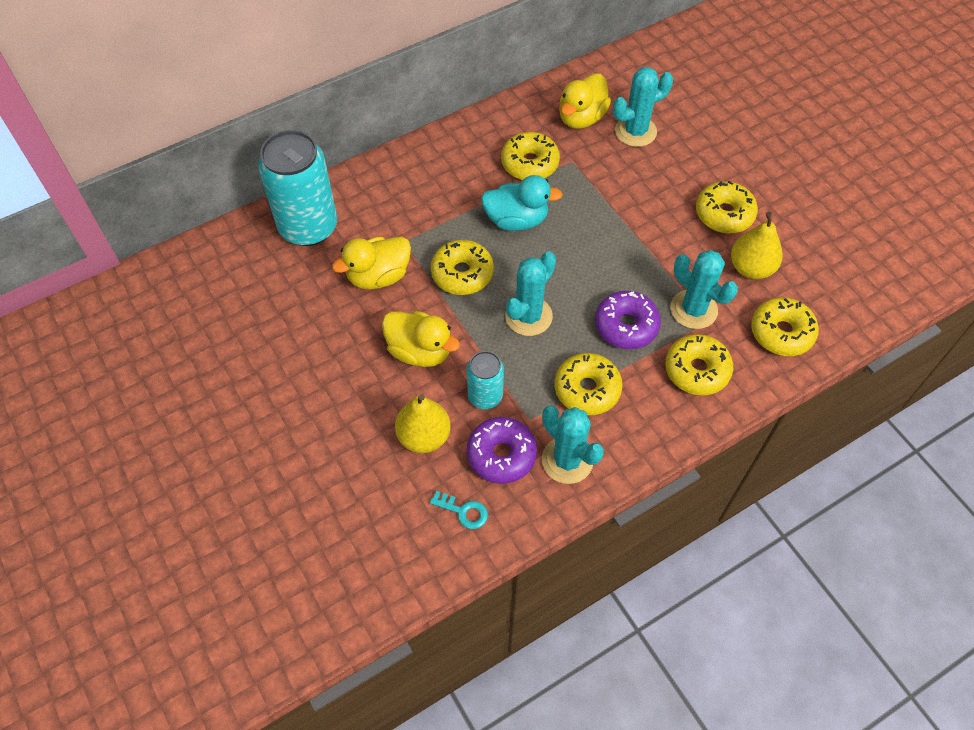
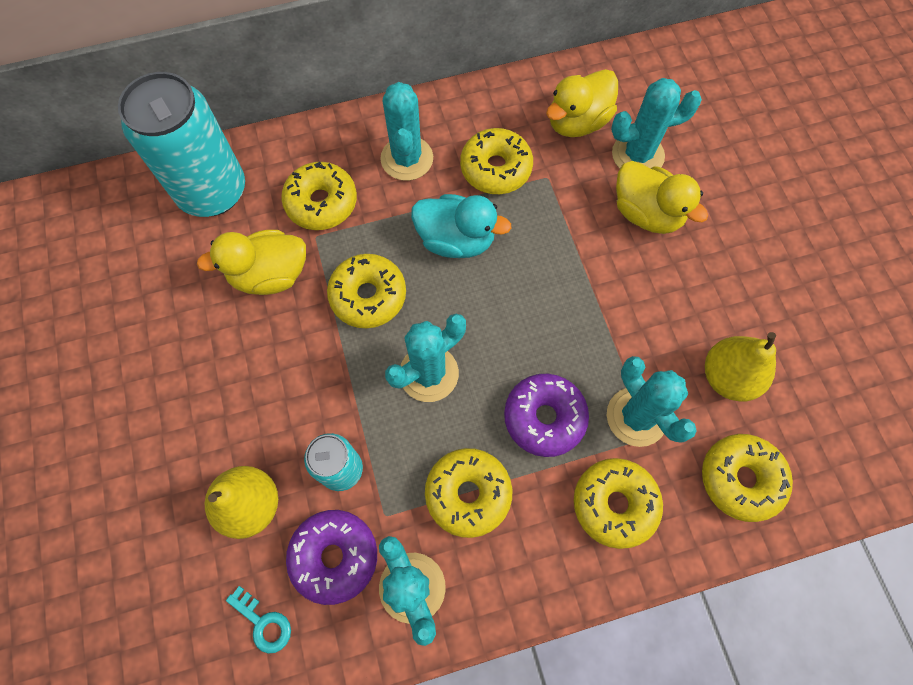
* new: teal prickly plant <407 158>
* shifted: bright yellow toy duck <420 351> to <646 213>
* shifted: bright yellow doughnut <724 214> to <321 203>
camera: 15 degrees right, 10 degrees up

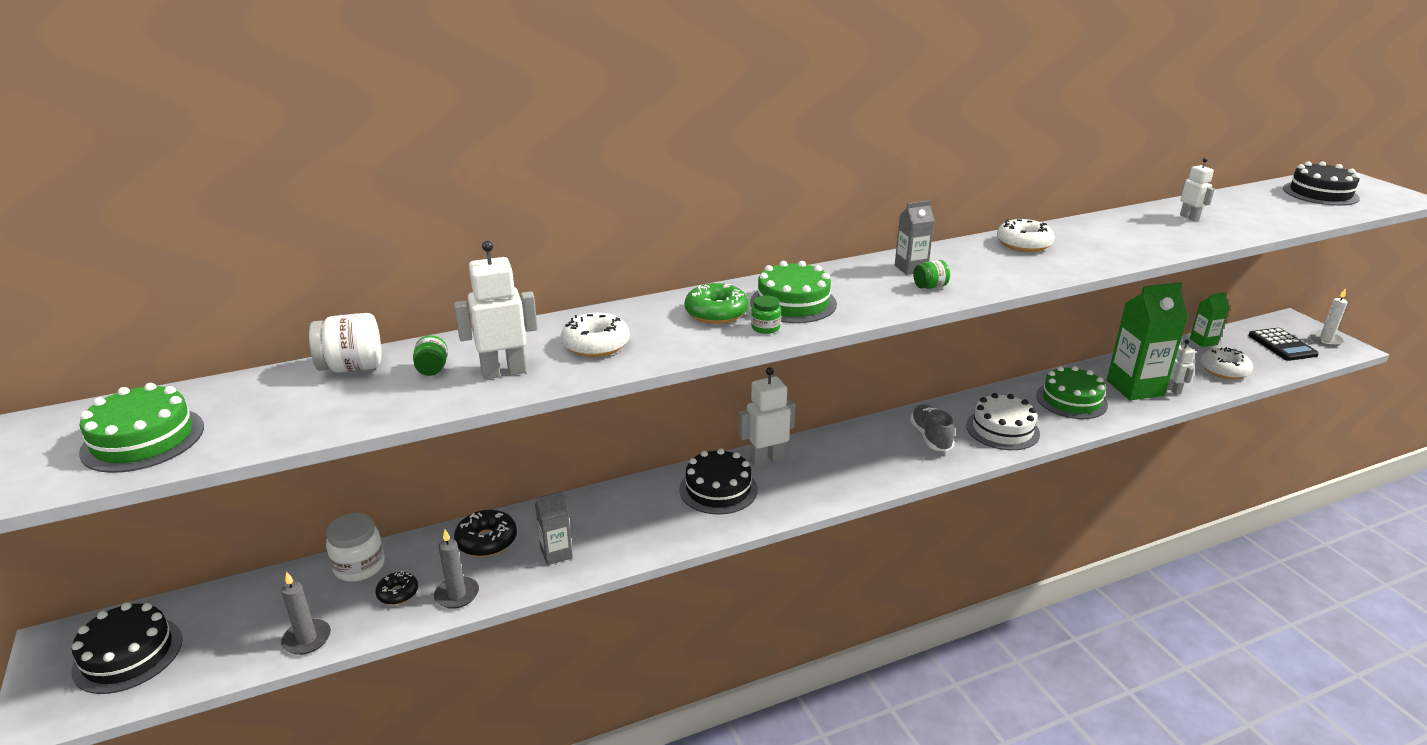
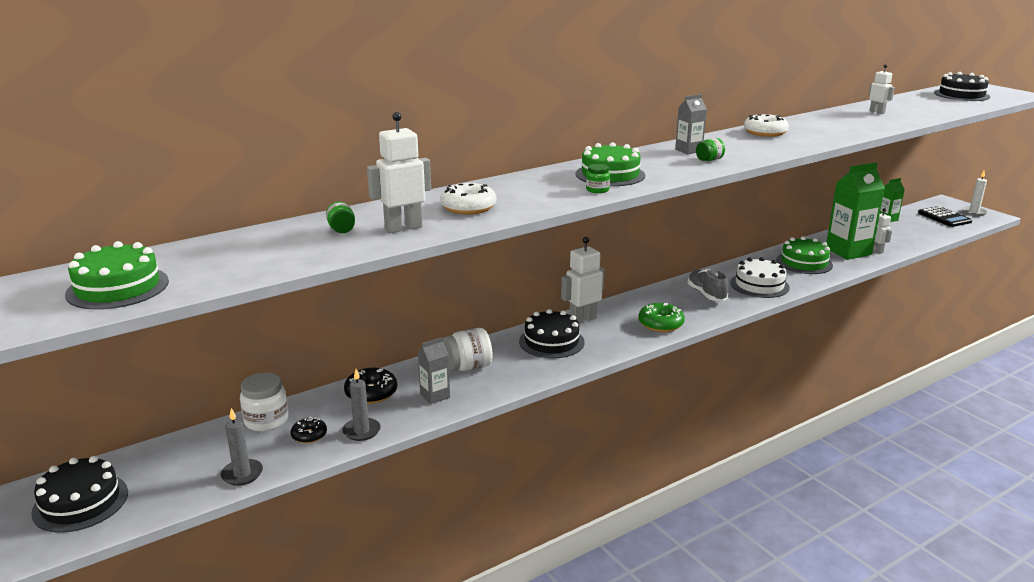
* gone: pure white doughnut <1224 370>
* shifted: pure white preserve jar <352 367> to <468 367>
* shifted: emerald doughnut <716 313> to <660 324>
camera: 10 degrees left, 5 degrees down

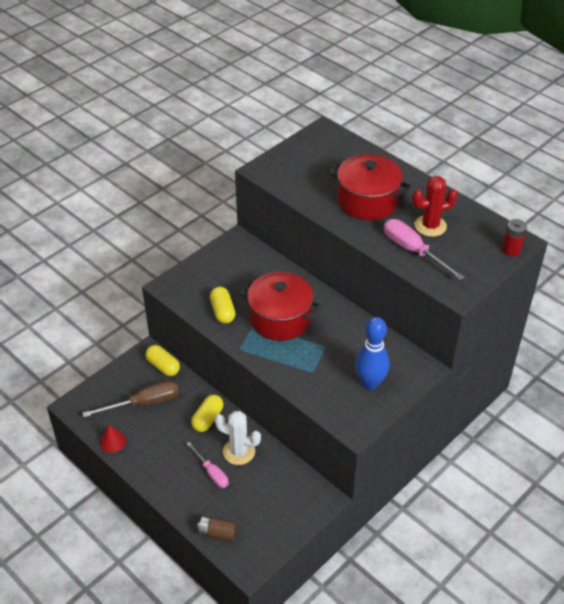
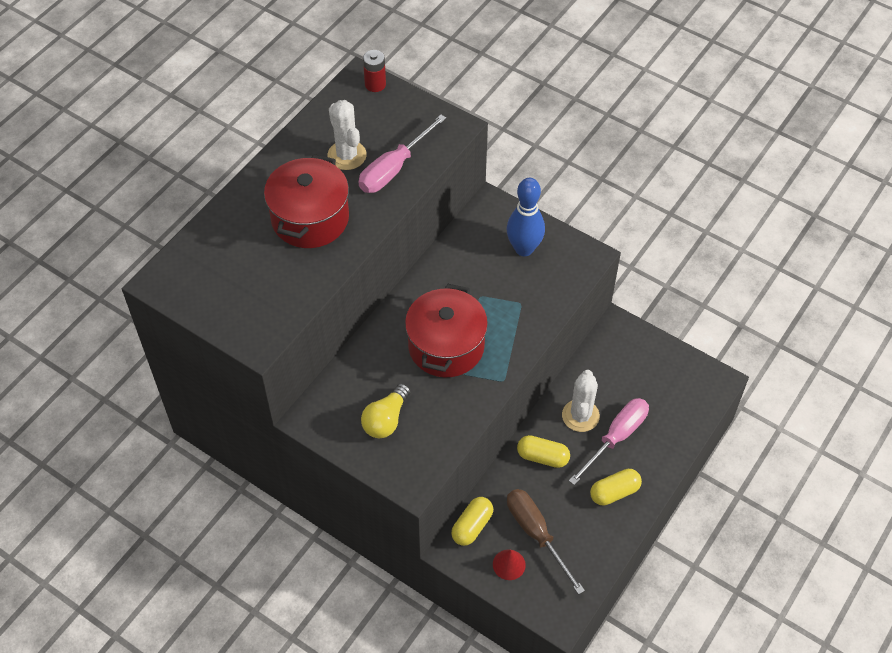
* gone: russet AA battery <217 533>
* new: bright yellow bulb <386 419>
* shifted: red solid cone <112 441> to <509 564>
* shifted: bright yellow pill <222 311> to <614 492>
* repainted: red prickly plant <430 226> to pure white prickly plant <347 155>
* scaled: rosy screwdriver <211 473> = <616 437> x1.58
camera: 100 degrees left, 10 degrees up

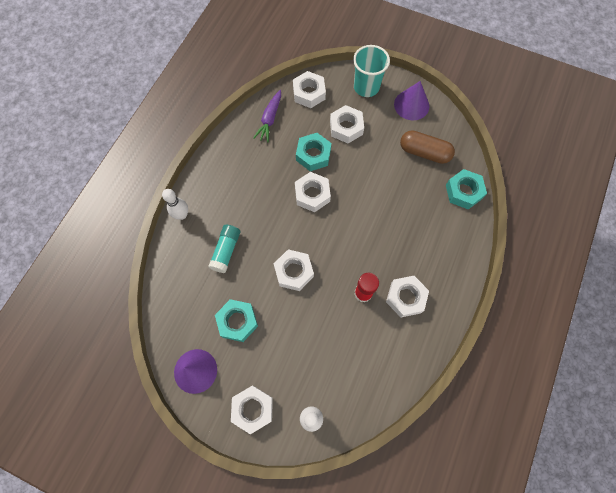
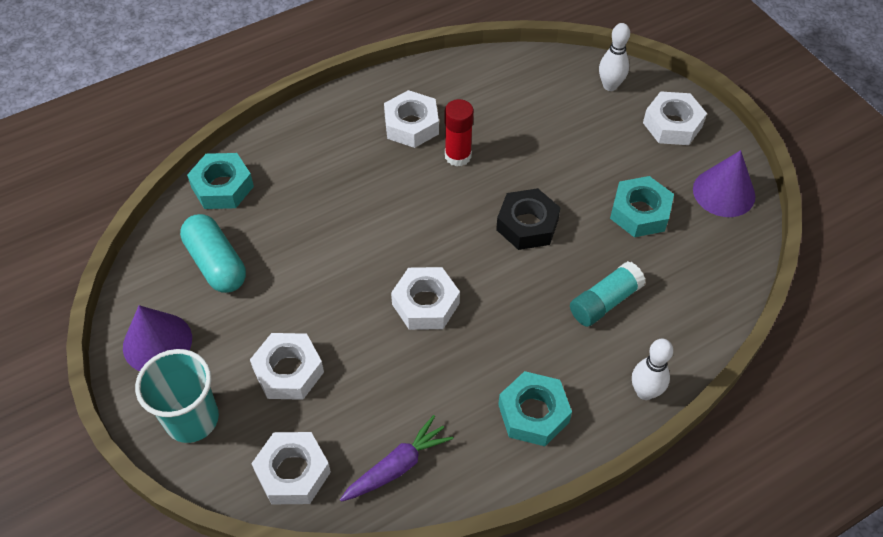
* shifted: teal hexagon nut <313 155> to <533 413>
* repainted: pure white hexagon nut <294 272> to black hexagon nut <527 225>
* repainted: russet pill <424 152> to teal pill <216 263>
camera: 145 degrees left, 15 degrees down

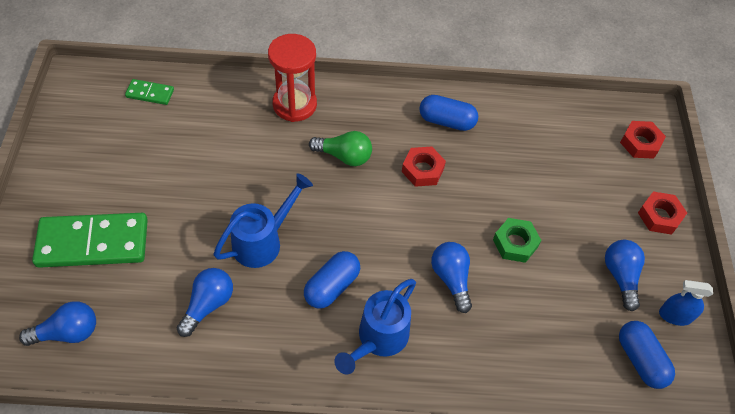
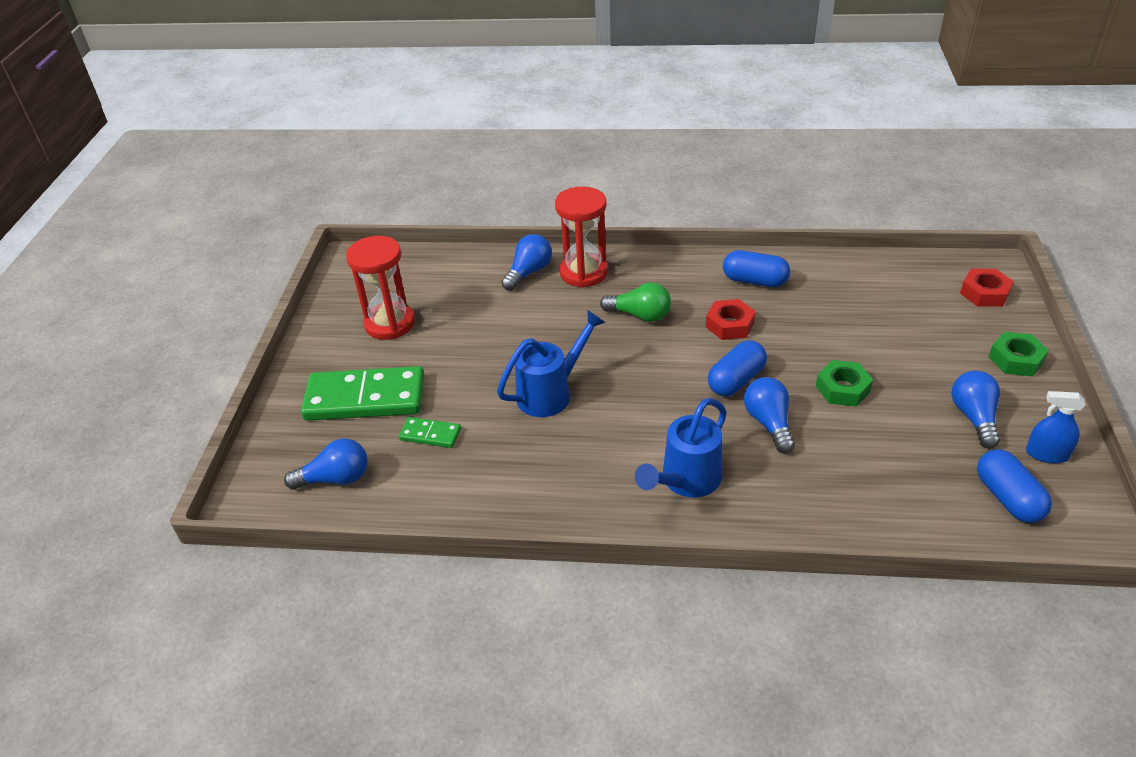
* new: red sandglass <390 323>
* shifted: emerald domino <150 93> to <430 434>
* shifted: blue bulb <208 304> to <529 272>
* shifted: blue pill <332 286> to <736 381>
* repainted: red hexagon nut <659 216> to emerald hexagon nut <1016 359>
camera: 10 degrees right, 15 degrees down

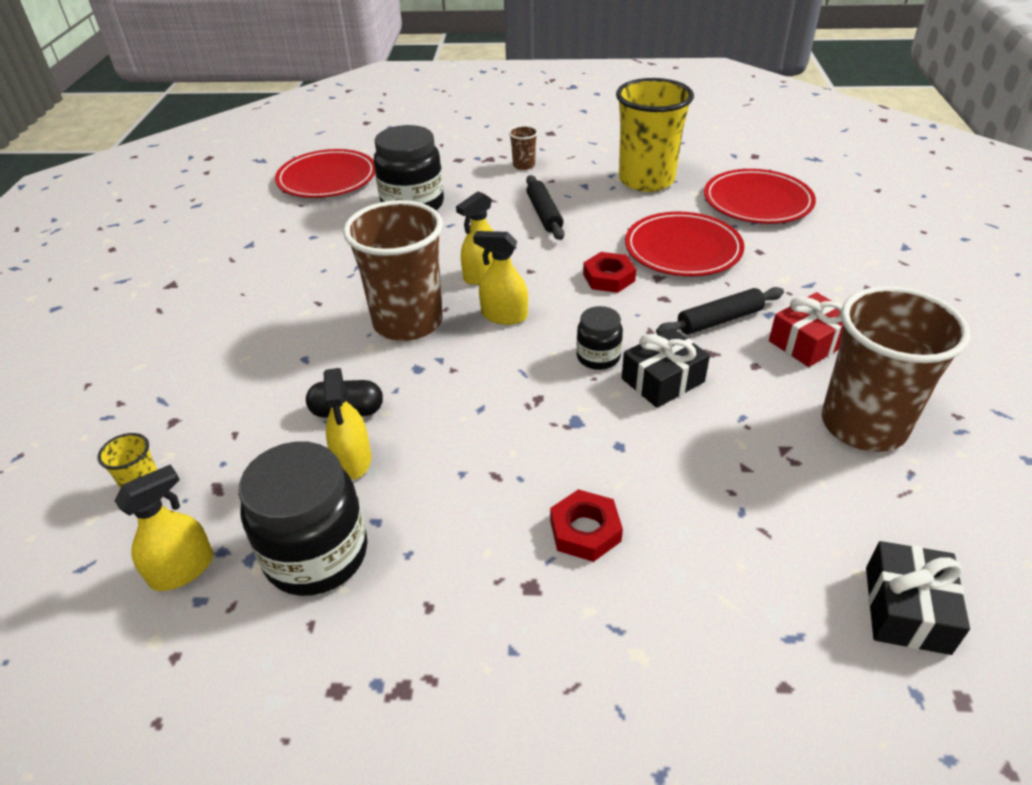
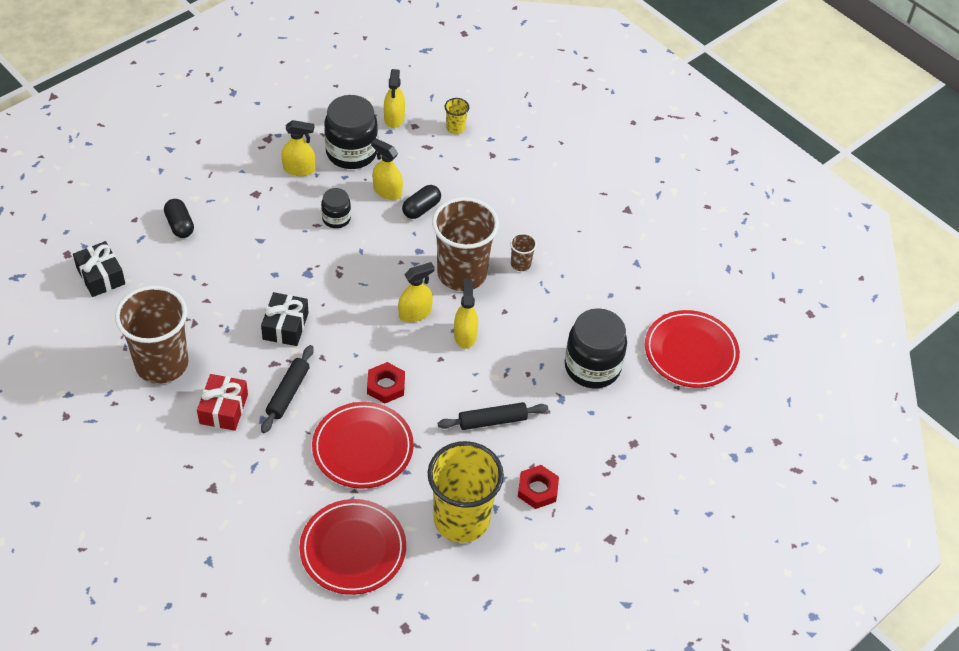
* new: black pill <180 225>
* new: bright yellow spray bottle <299 169>
* shifted: russet cup <524 165> to <520 264>
* shifted: red hexagon nut <585 530> to <537 489>
* shifted: black preserve jar <598 357> to <336 218>
* rotated: black pastry roller <544 214> = <492 421> 45 degrees counterclockwise
camera: 130 degrees right, 10 degrees up

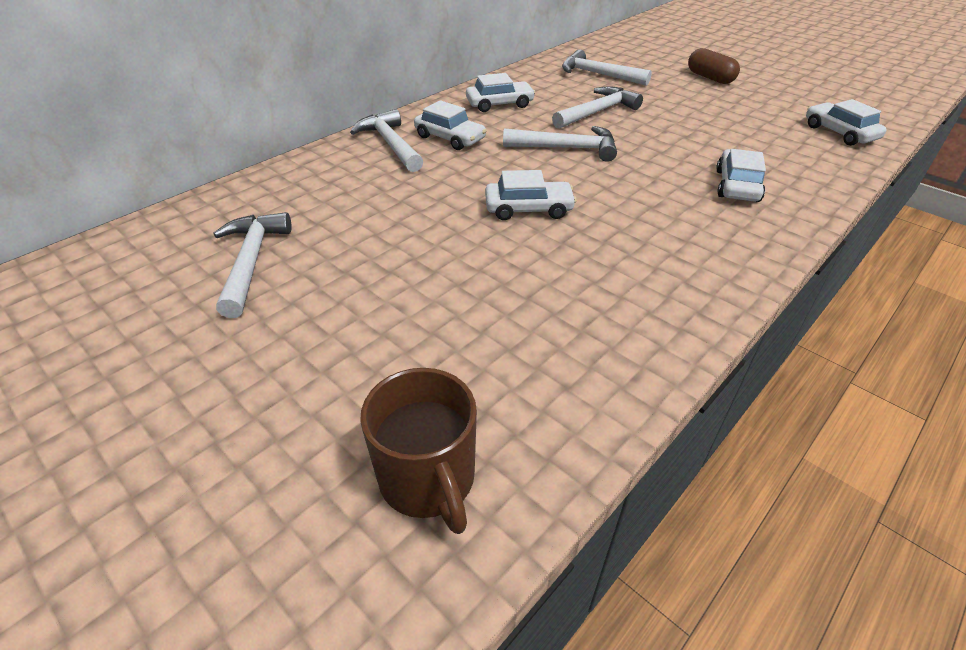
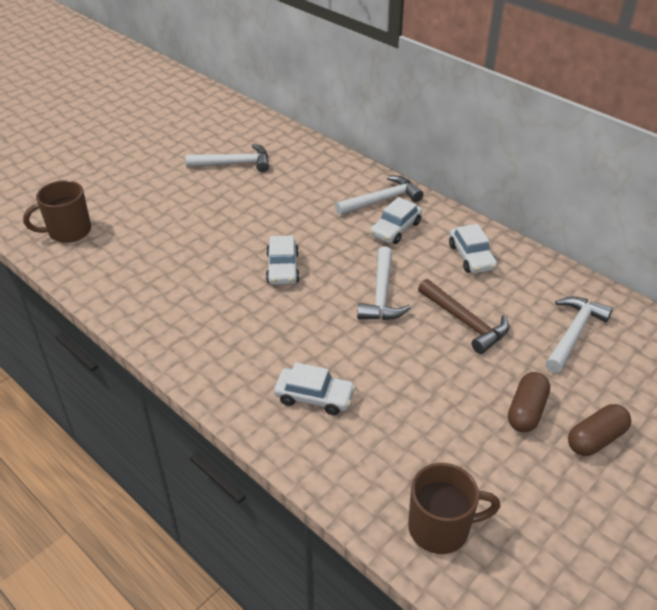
* new: russet pill <526 411>
* swapped: pure white automobile <839 133> to russet mug <441 528>
* repainted: pure white claw hammer <597 112> to russet claw hammer <465 322>
camera: 90 degrees right, 0 degrees up

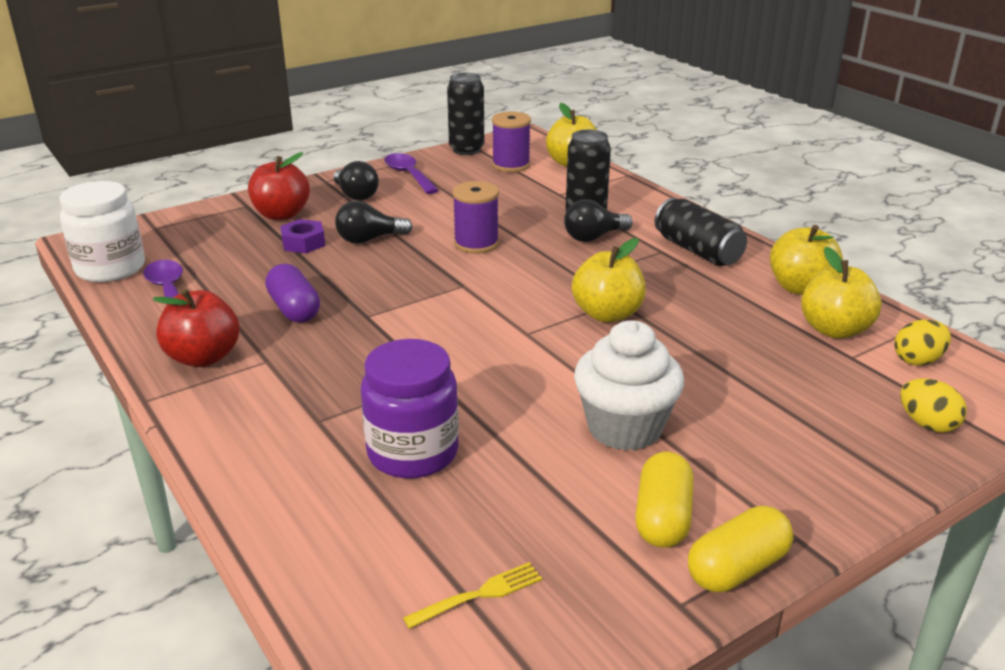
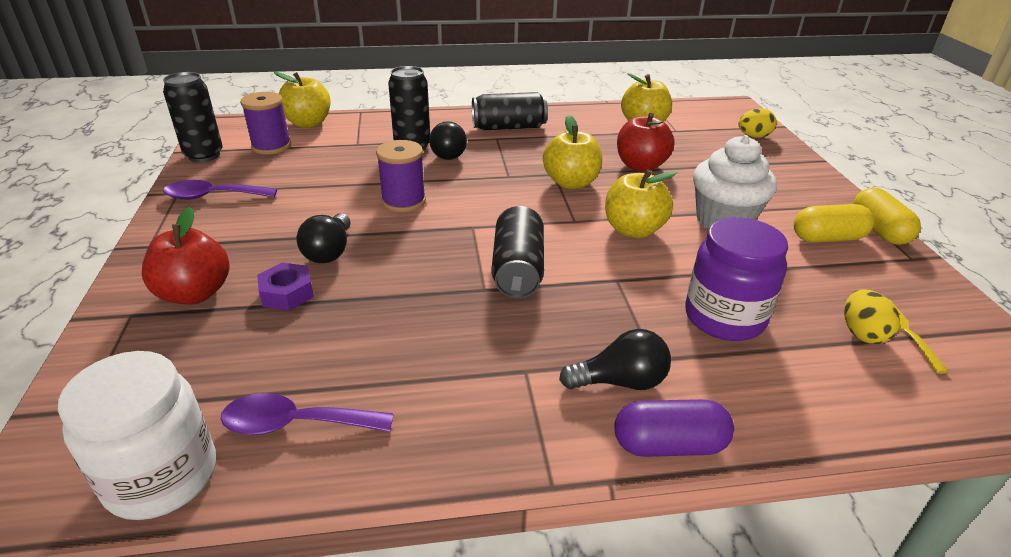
* new: black tin <517 269>
* shifted: red apple fruit <203 357> to <640 166>
* shifted: violet pill <294 309> to <669 445>
* shifted: black bulb <355 195> to <620 381>
* shifted: bright yellow apple fruit <800 288> to <633 230>
* shifted: bright yellow egg <917 360> to <862 333>
* rotated: bright yellow pill <662 518> = <827 238> 45 degrees counterclockwise
camera: 65 degrees left, 5 degrees up

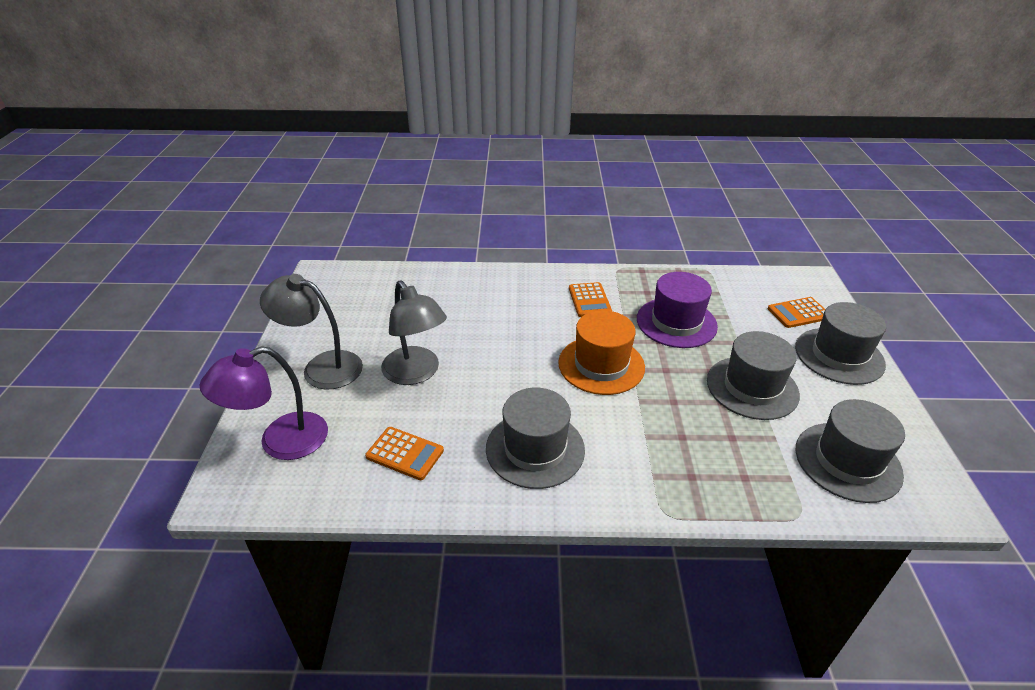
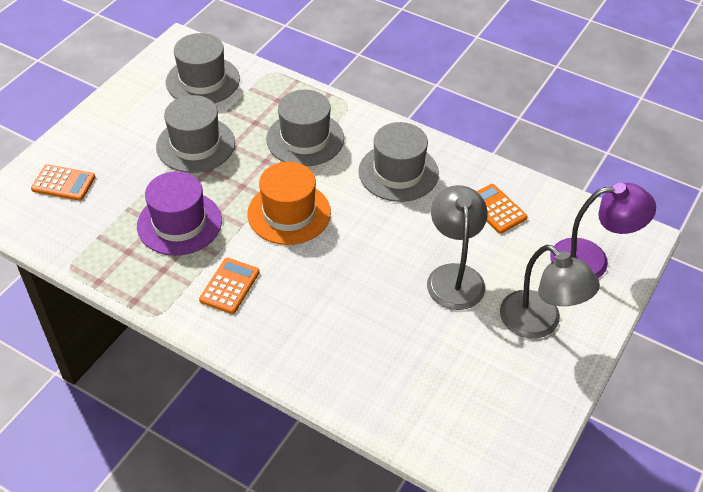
* shifted: gray tall hat <839 356> to <305 139>
camera: 150 degrees left, 10 degrees up

